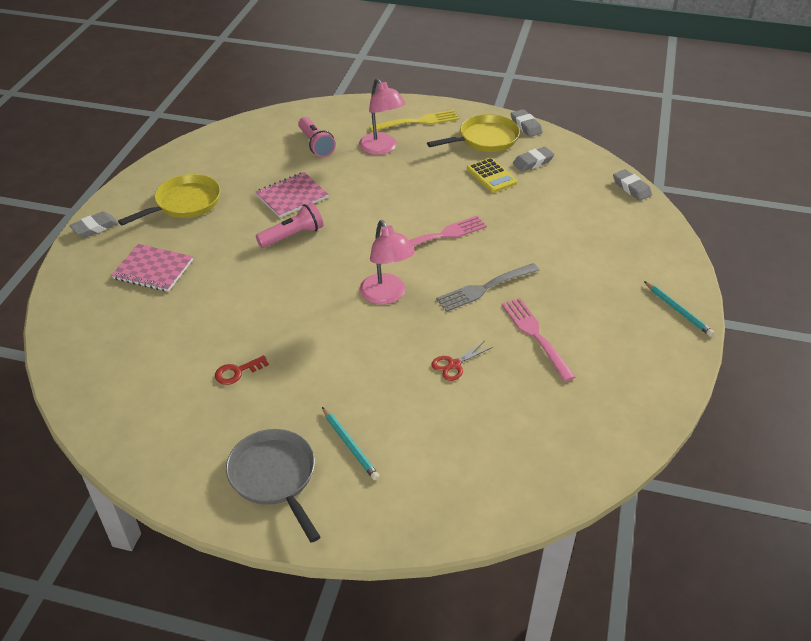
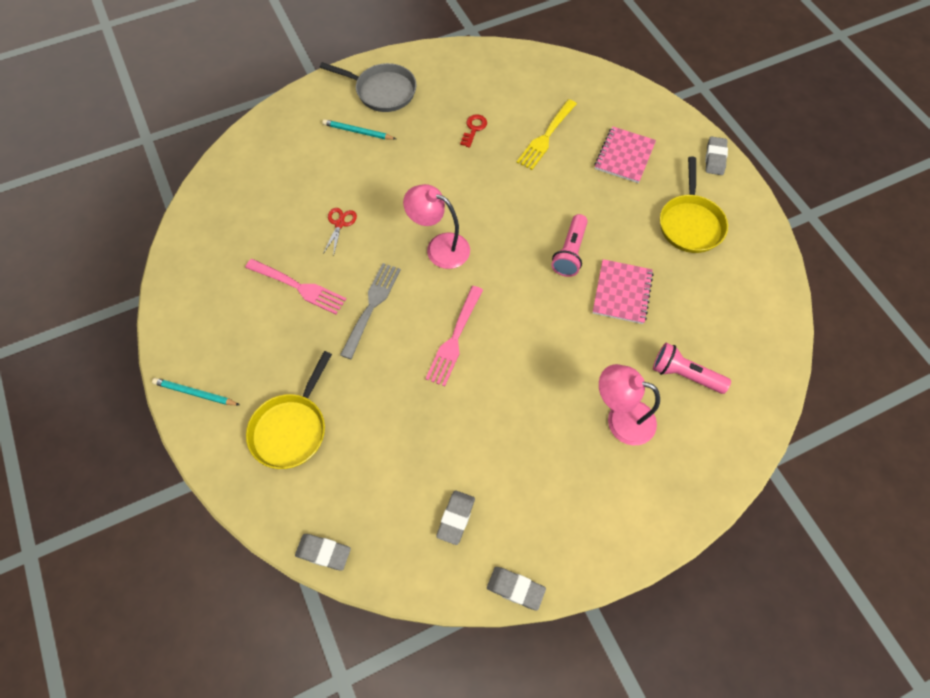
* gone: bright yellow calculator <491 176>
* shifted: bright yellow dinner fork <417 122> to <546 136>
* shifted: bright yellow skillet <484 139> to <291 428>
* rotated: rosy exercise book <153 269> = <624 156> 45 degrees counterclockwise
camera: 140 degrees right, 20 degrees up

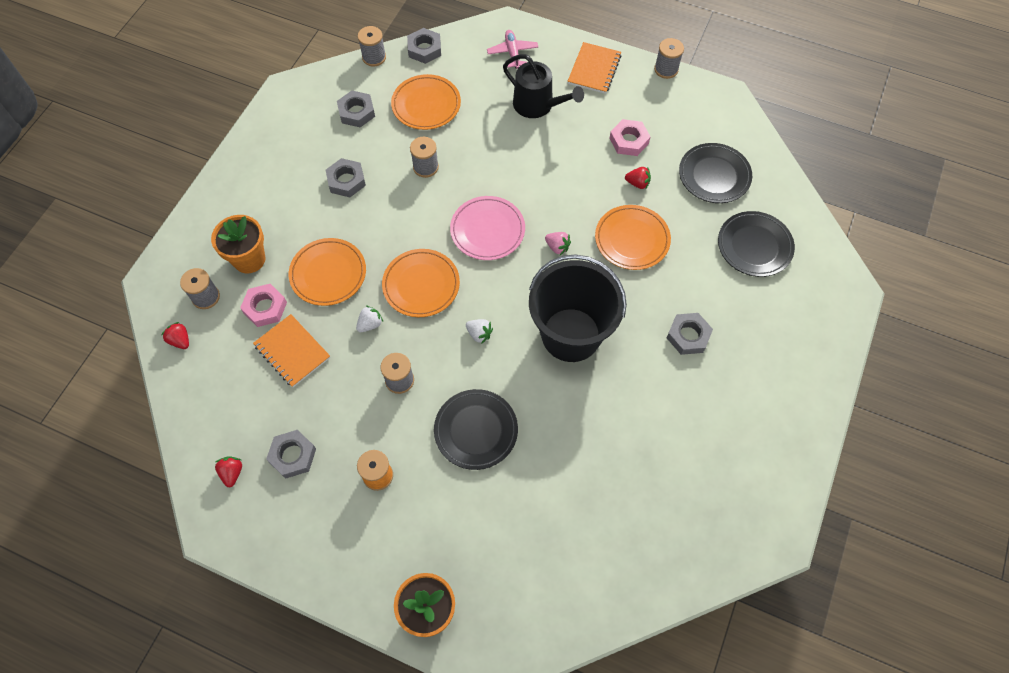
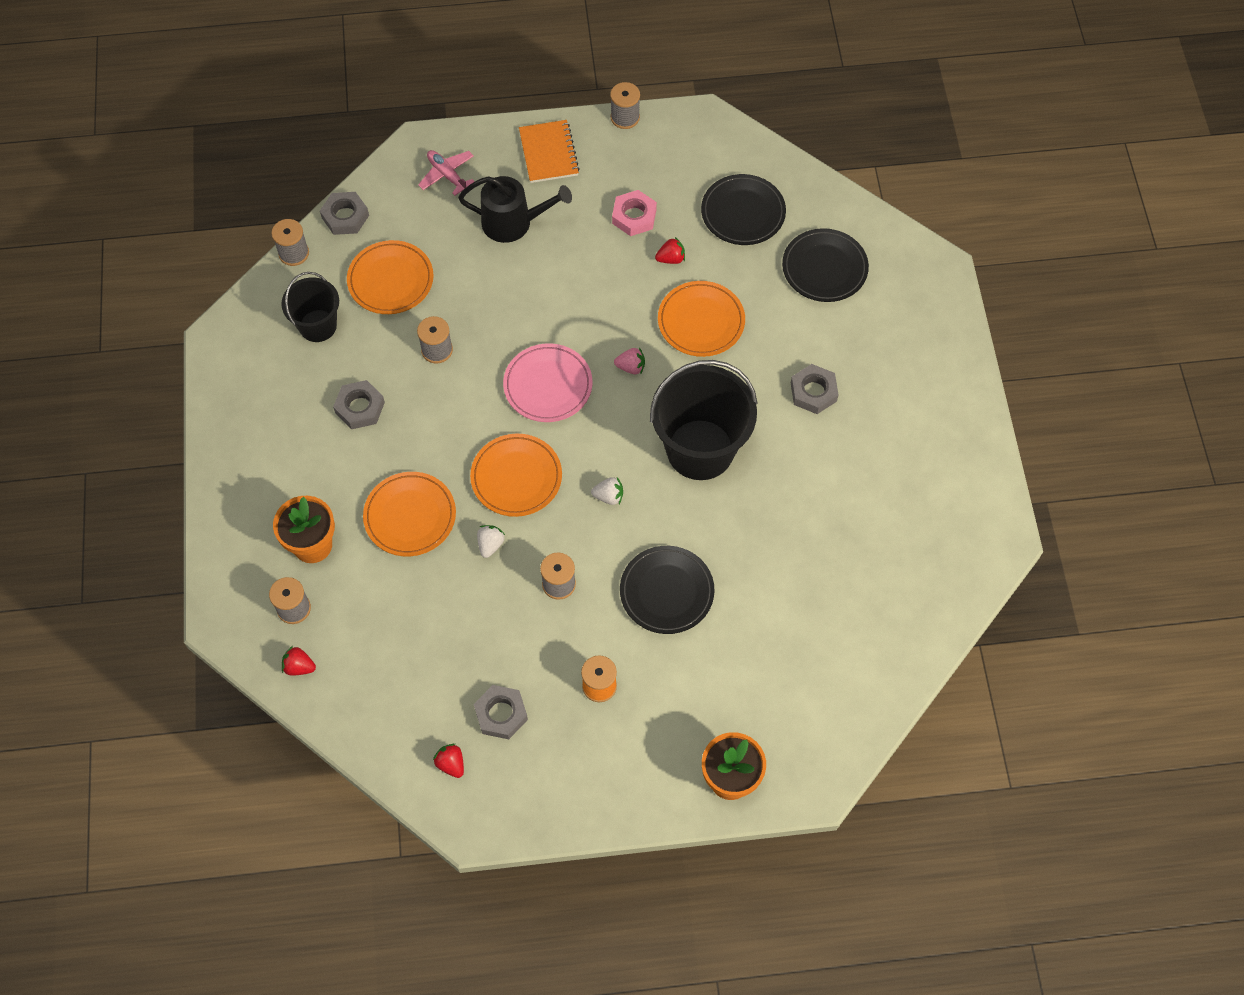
* gone: rosy hexagon nut <265 307>
* gone: orange exercise book <292 351>
* swapped: gray hexagon nut <356 112> to black pail <318 326>
camera: 30 degrees left, 0 degrees up

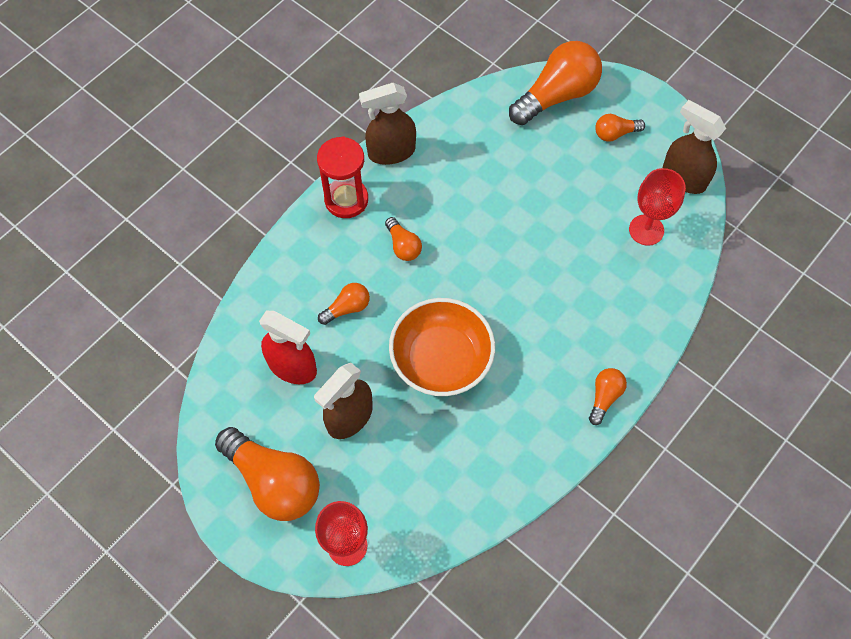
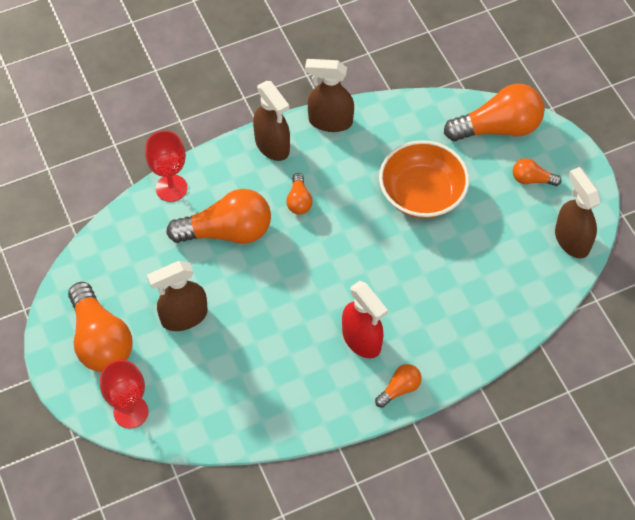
* shifted: red spray bottle <292 367> to <362 340>
* shifted: orange bowl <441 359> to <422 194>
* shifted: red wine glass <646 230> to <171 188>
* swapped: red sandglass <346 200> to russet spray bottle <272 145>
* scaled: orange bulb <347 308> = <227 232> x2.06
camera: 25 degrees right, 5 degrees down

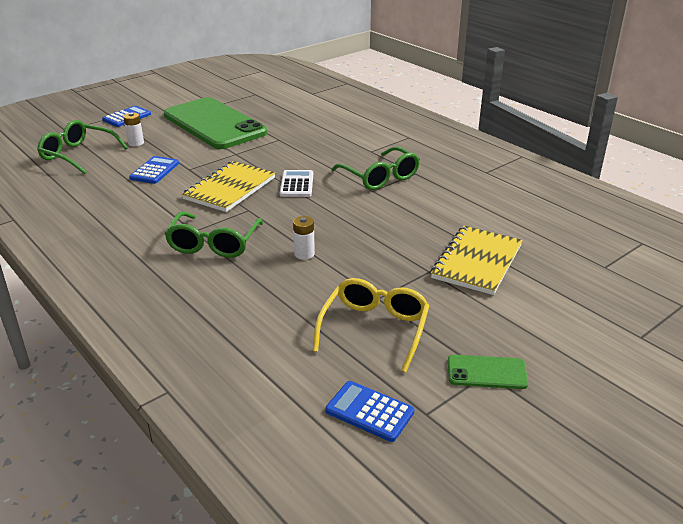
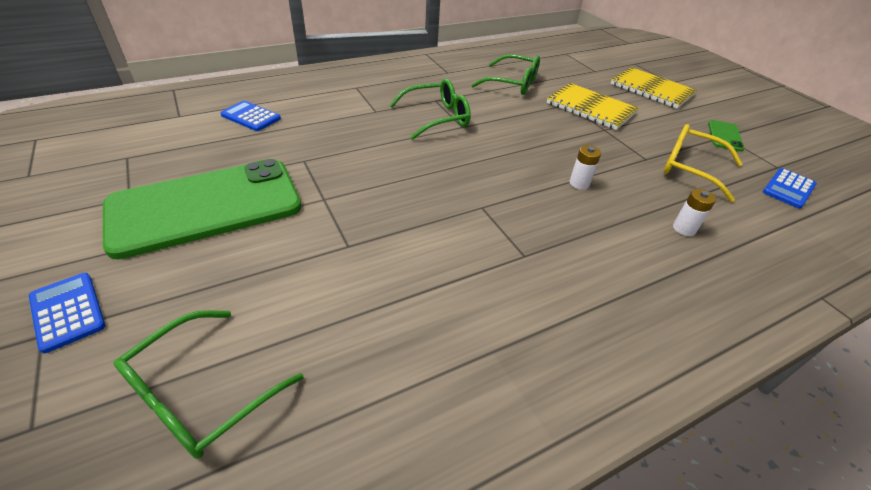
* gone: pure white calculator <297 184>
* shifted: pure white AA battery <136 143> to <684 229>
* shifted: blue calculator <154 171> to <251 117>
* shifted: emerald glasses <213 244> to <513 83>
* shifted: bright yellow exercise book <230 188> to <651 90>
camera: 80 degrees left, 10 degrees up

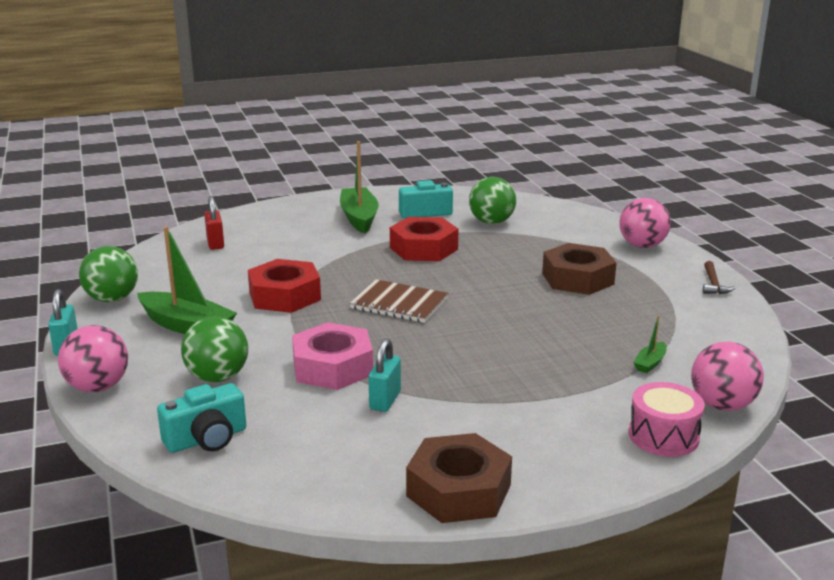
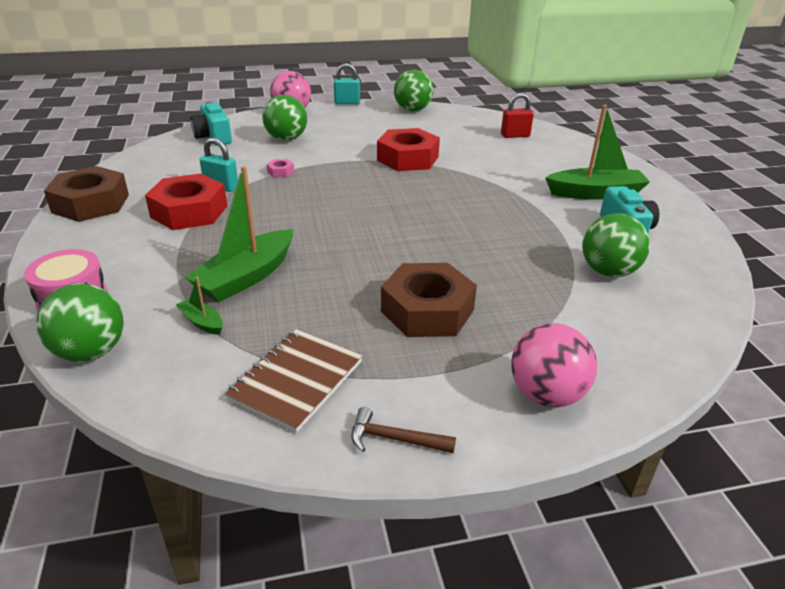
* shifted: emerald sailboat <186 326> to <247 277>
* shifted: russet exercise book <399 303> to <296 380>
* shifted: red hexagon nut <423 248> to <189 211>
* repainted: rosy sphere <722 405> to emerald sphere <91 352>
* scaled: rosy hexagon nut <332 367> = <280 172> x0.40
camera: 95 degrees right, 10 degrees up

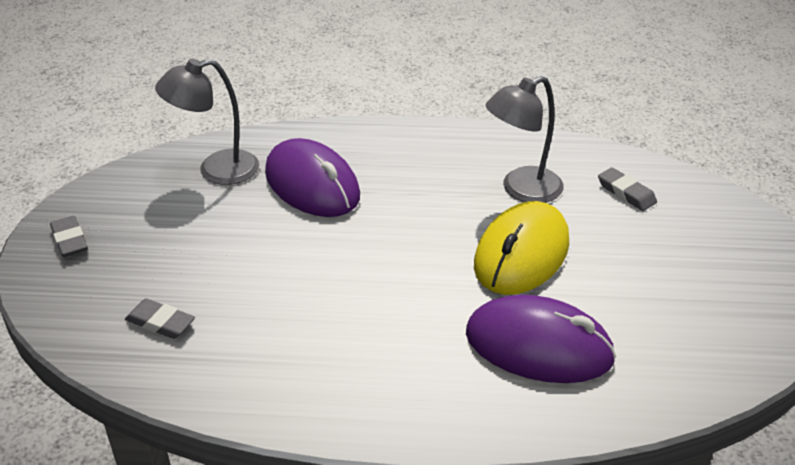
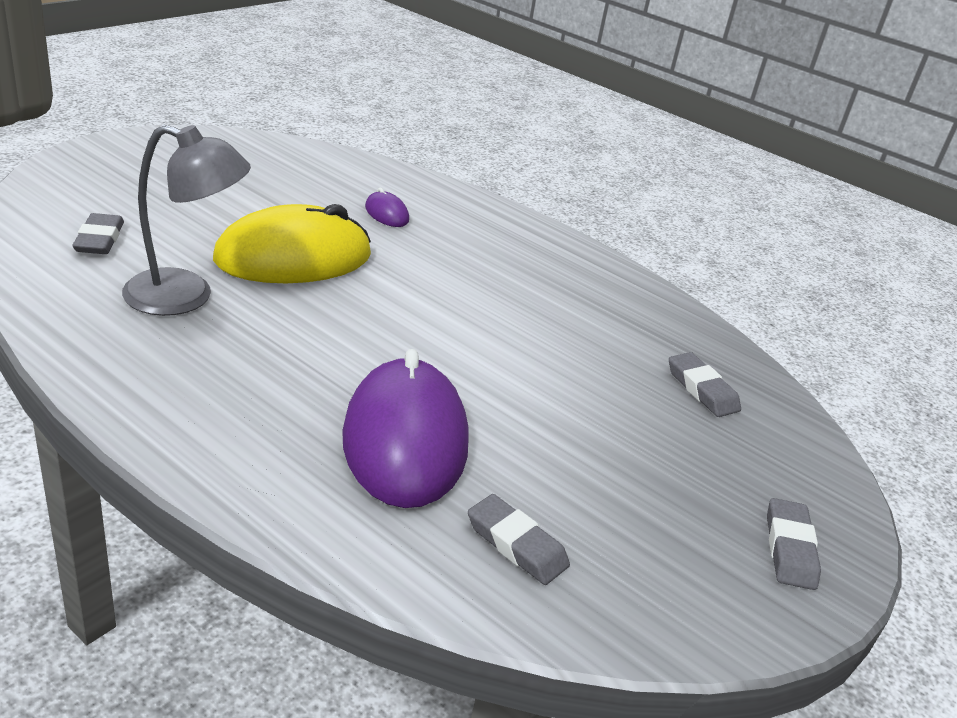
* swapped: gray reading lamp <216 170> to gray eraser <516 544>
* scaled: violet mouse <538 346> = <386 213> x0.42
camera: 150 degrees left, 5 degrees down

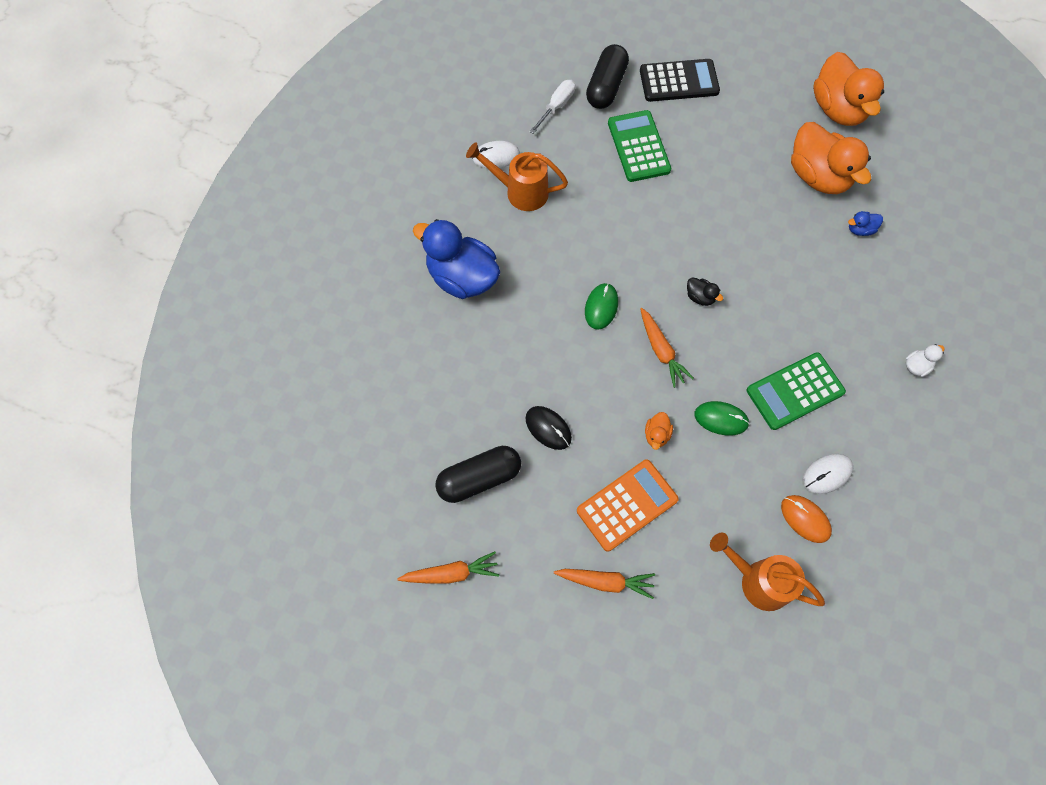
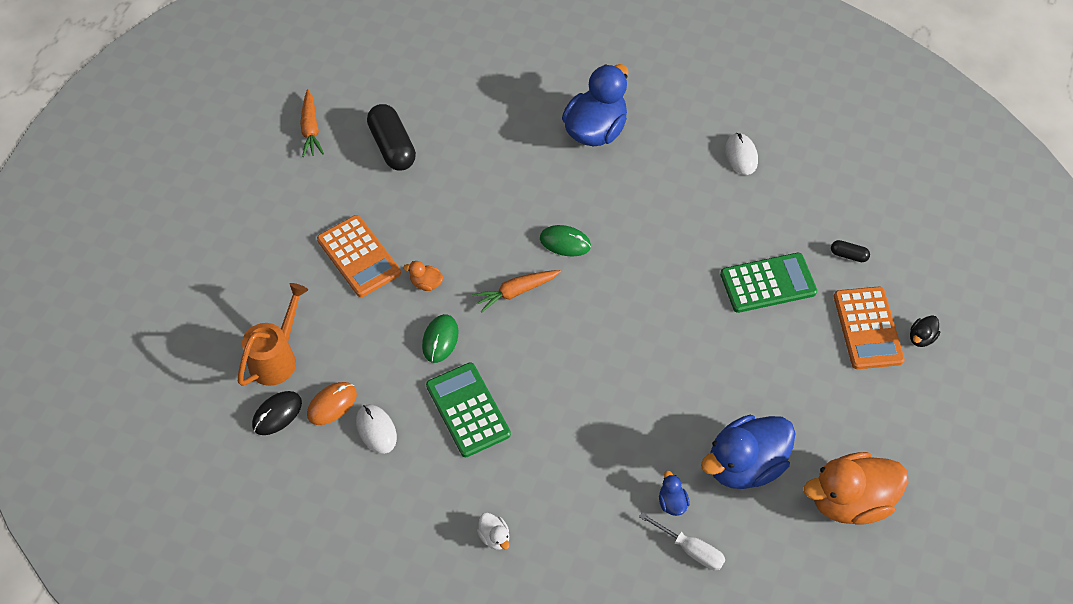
* gone: orange watering pot <521 192>
* gone: orange carrot <605 582>
* shifted: black mouse <548 428> to <277 414>
* shifted: pure white screwdriver <557 106> to <691 550>
* shifted: black toy duck <700 297> to <921 338>
* repainted: black calculator <679 81> to orange calculator <867 328>
* repainted: orange toy duck <818 176> to blue toy duck <744 465>
* scaled: black pill <606 86> = <848 255> x0.47
camera: 90 degrees right, 10 degrees down

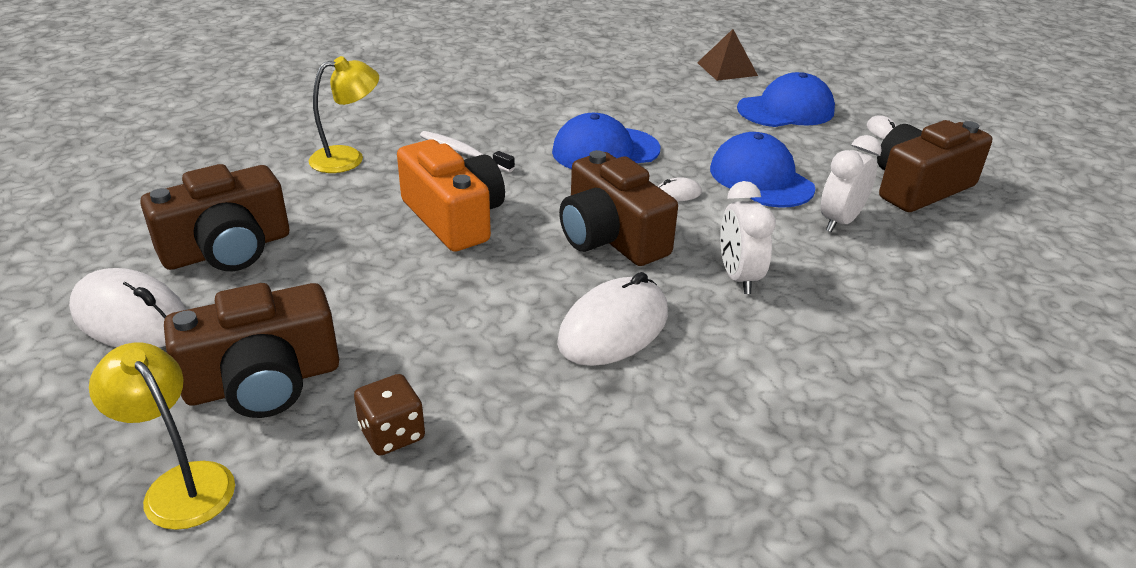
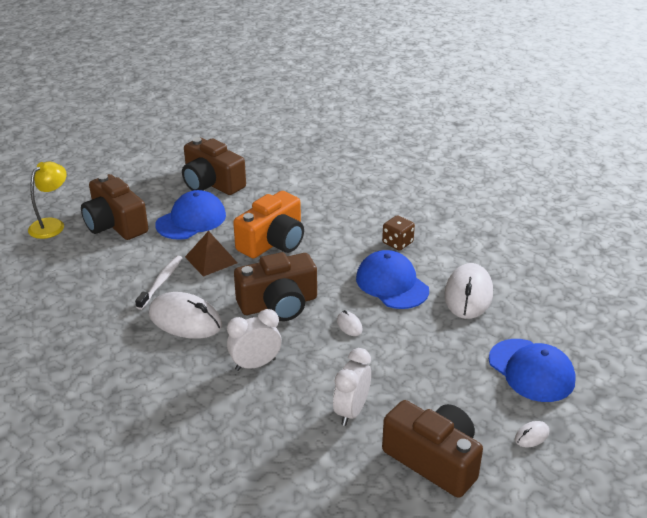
* gone: bright yellow reading lamp <348 158>
* shifted: pure white mouse <131 317> to <468 295>
* shifted: russet game die <392 434> to <397 243>
* shifted: pure white tooth brush <463 153> to <161 282>
* shifted: russet solid pyramid <727 69> to <211 260>
* shifted: blue cap <761 178> to <191 220>
* rotated: russet photo camera <610 237> = <278 304> 150 degrees counterclockwise
* rotated: pure white alarm clock <840 221> = <351 411> 90 degrees counterclockwise
camera: 75 degrees right, 0 degrees up

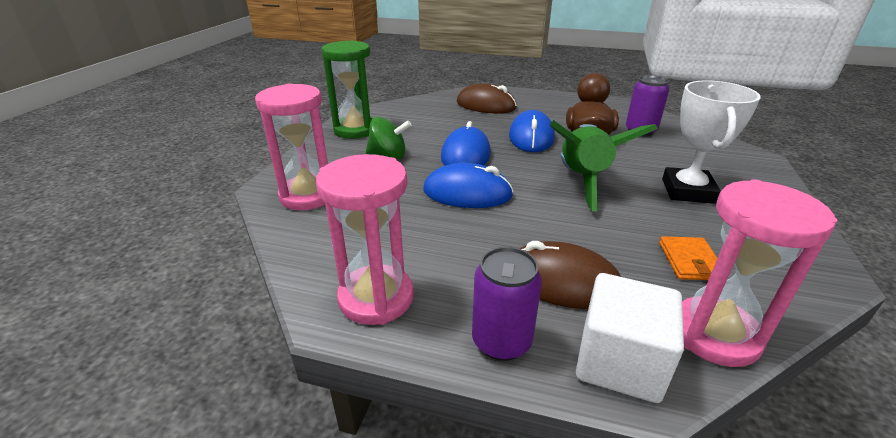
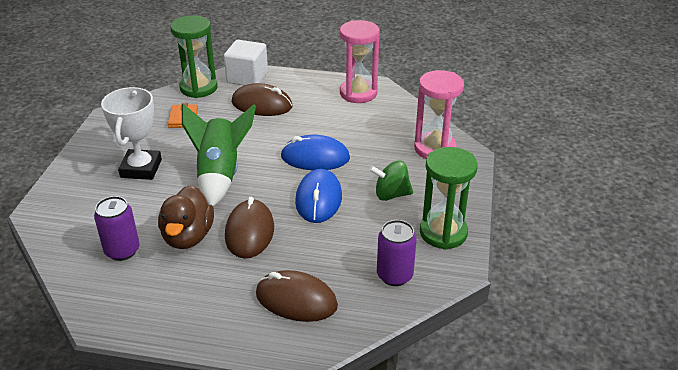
* shifted: violet tin <501 341> to <394 275>
* repainted: blue mouse <531 137> to russet mouse <249 232>
* repainted: rosy sandglass <714 334> to emerald sandglass <199 88>
camera: 175 degrees right, 5 degrees up

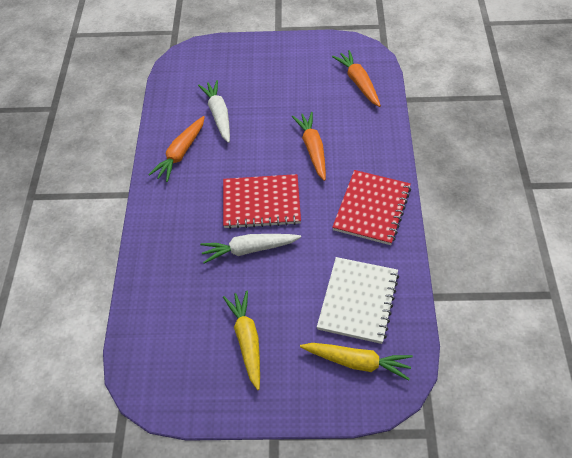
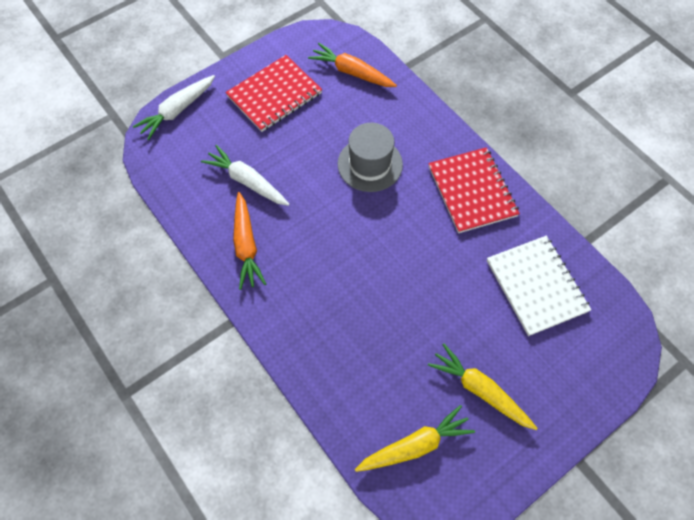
* shifted: pure white carrot <249 250> to <177 111>
* shifted: red exercise book <261 203> to <274 95>
* shifted: bright yellow carrot <357 362> to <415 445>
* swapped: orange carrot <313 149> to gray tall hat <370 164>
camera: 40 degrees left, 10 degrees up

